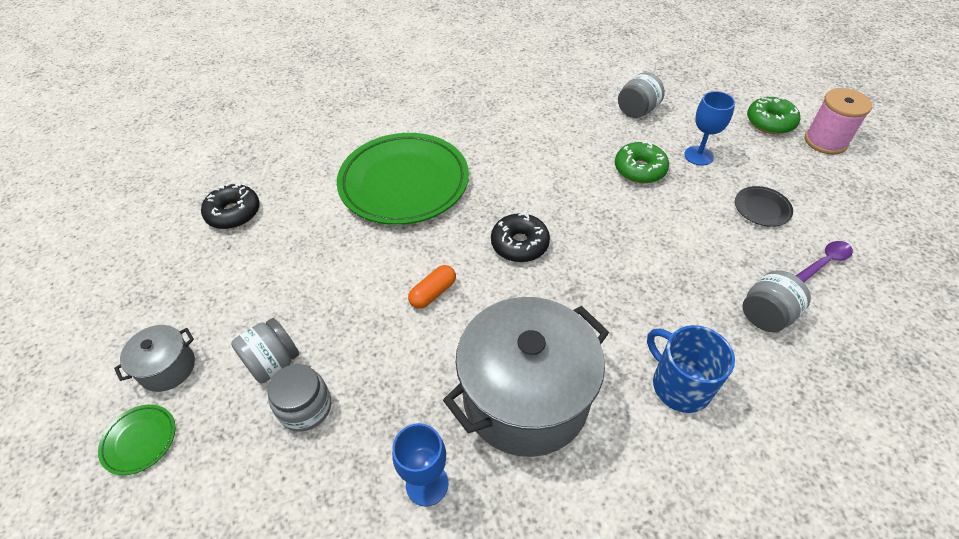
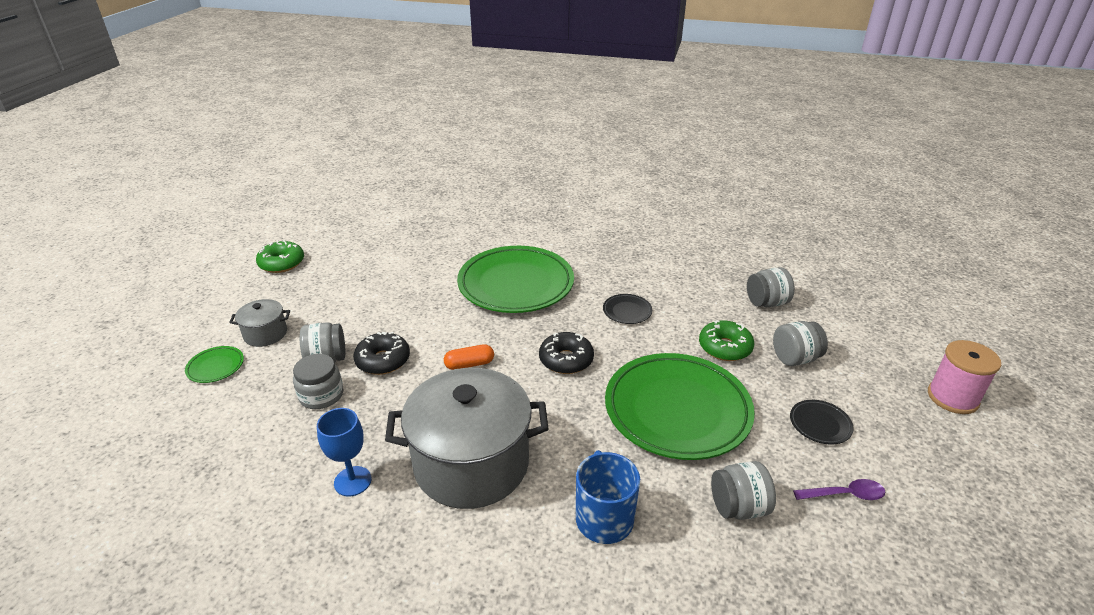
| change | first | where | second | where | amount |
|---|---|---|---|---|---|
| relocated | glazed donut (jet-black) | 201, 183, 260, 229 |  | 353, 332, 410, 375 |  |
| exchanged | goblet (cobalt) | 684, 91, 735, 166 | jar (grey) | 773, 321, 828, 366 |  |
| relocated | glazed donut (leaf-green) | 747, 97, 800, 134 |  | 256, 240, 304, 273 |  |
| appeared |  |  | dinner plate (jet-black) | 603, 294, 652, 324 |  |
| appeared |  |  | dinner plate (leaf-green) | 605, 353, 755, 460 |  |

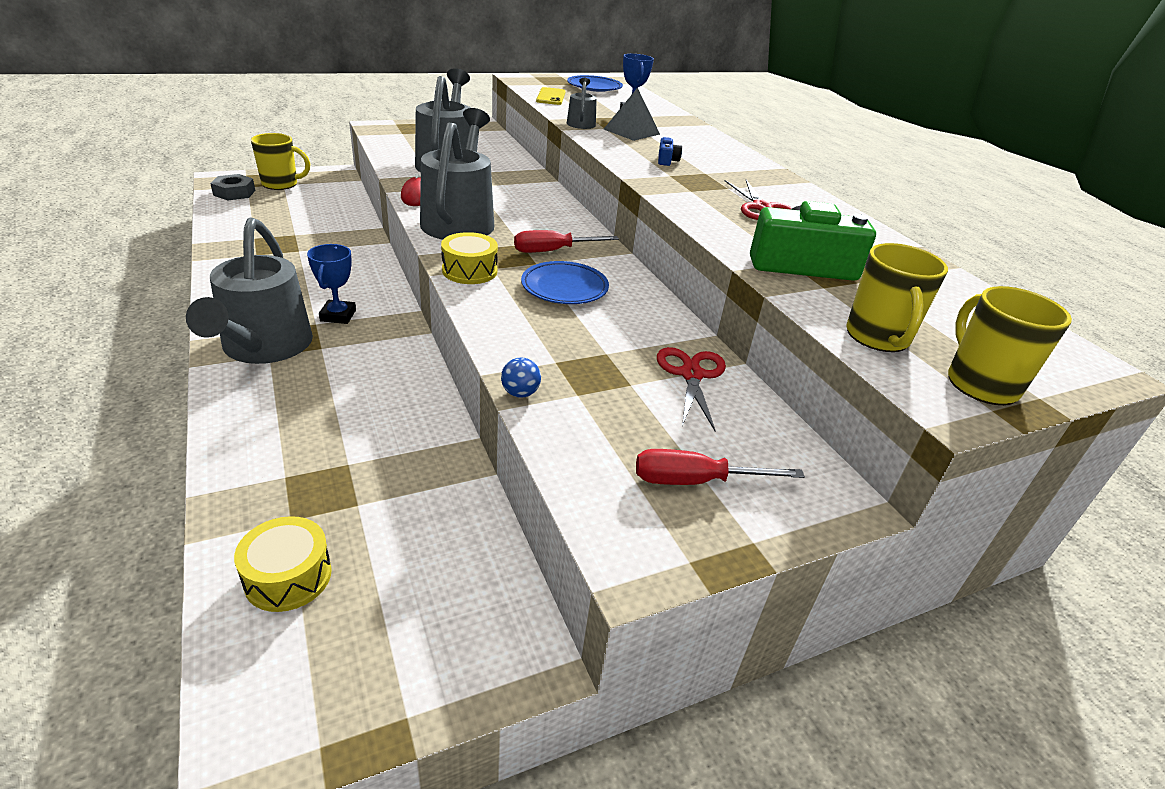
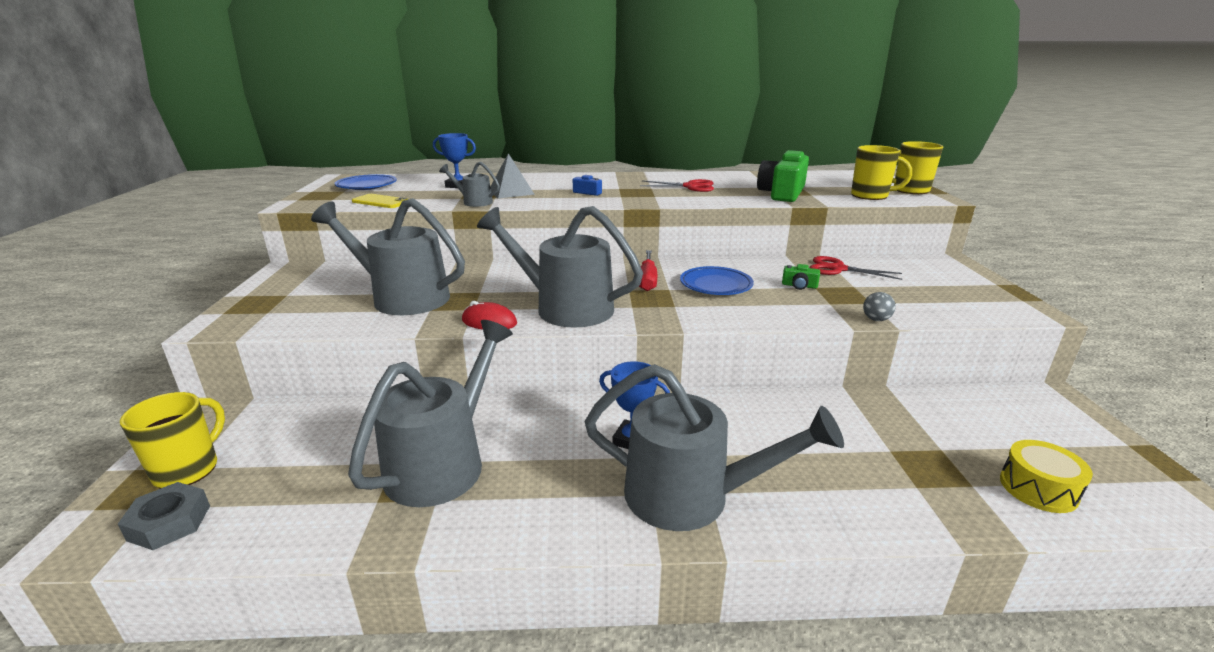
| change | first | where | second | where | amount |
|---|---|---|---|---|---|
| missing | snare drum (yellow) | 441, 232, 498, 284 |  |  |  |
| colour | sphere (cobalt) | 501, 358, 541, 398 | sphere (grey) | 863, 292, 896, 321 |  |
| missing | hand screwdriver (crimson) | 636, 449, 805, 485 |  |  |  |
| appeared |  |  | watering pot (grey) | 348, 320, 513, 507 |  |
| appeared |  |  | camera (leaf-green) | 782, 264, 820, 290 |  |

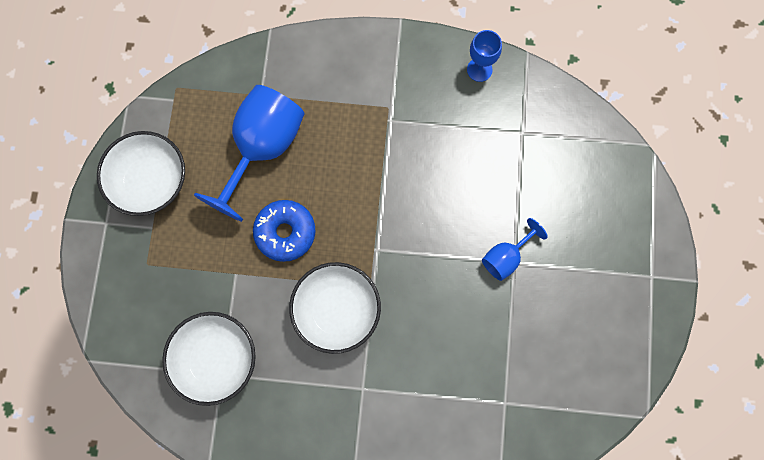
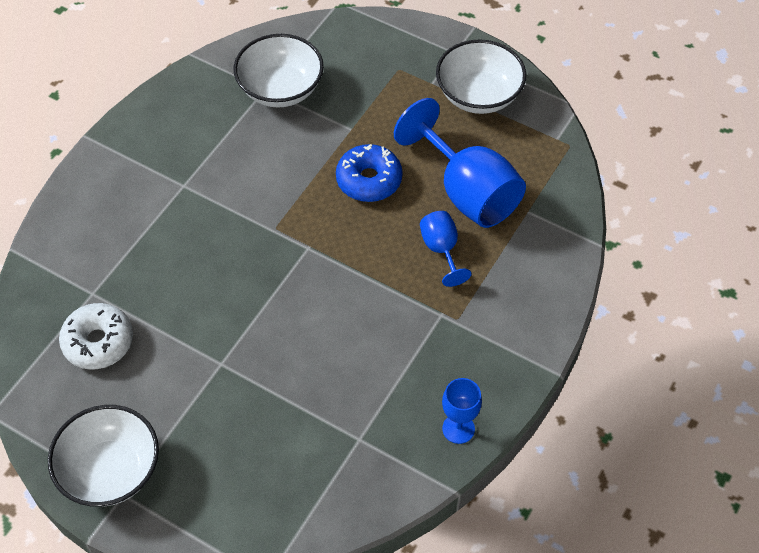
| change | first | where | second | where | amount |
|---|---|---|---|---|---|
| relocated | bowl (snow-white) | 289, 262, 381, 354 |  | 48, 405, 159, 507 |  |
| relocated | goblet (cobalt) | 482, 218, 548, 281 |  | 420, 211, 471, 287 |  |
| appeared |  |  | glazed donut (snow-white) | 59, 303, 133, 369 |  |

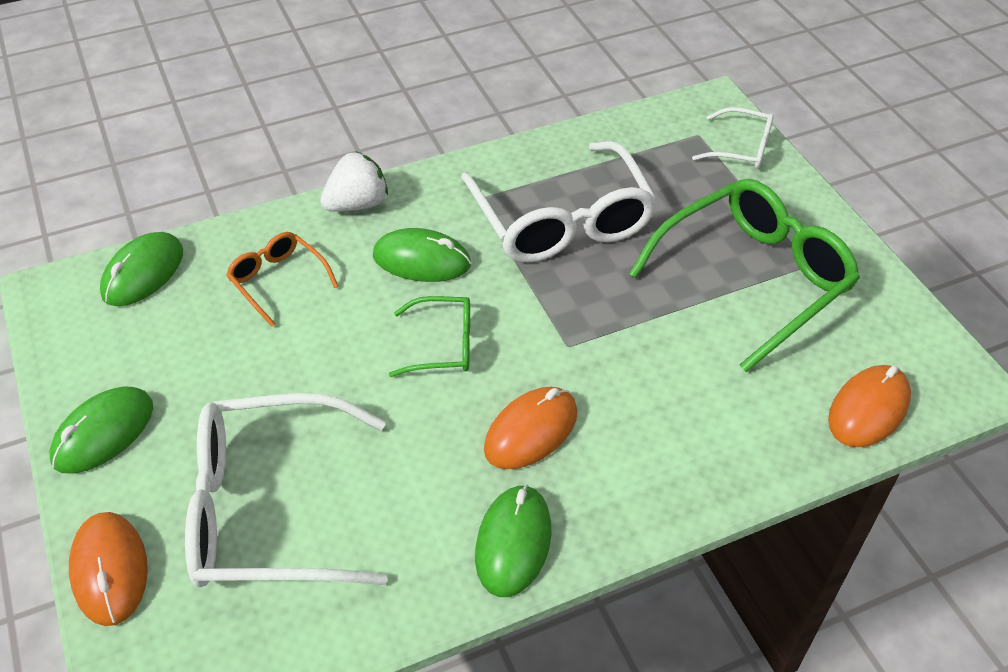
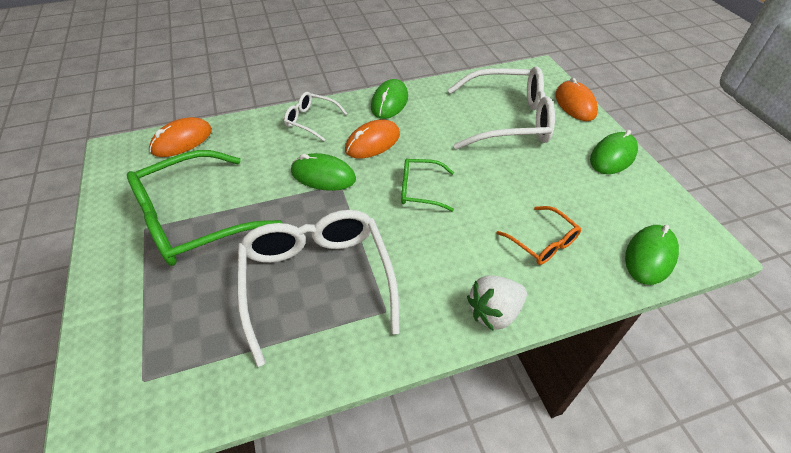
| change | first | where | second | where | amount |
|---|---|---|---|---|---|
| relocated | mouse (leaf-green) | 373, 228, 471, 282 |  | 291, 153, 356, 191 |  |
| relocated | glasses (snow-white) | 692, 107, 774, 169 |  | 284, 92, 347, 141 |  |

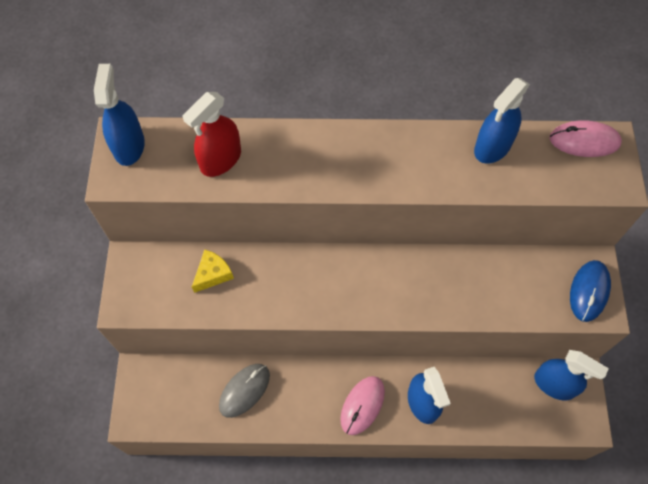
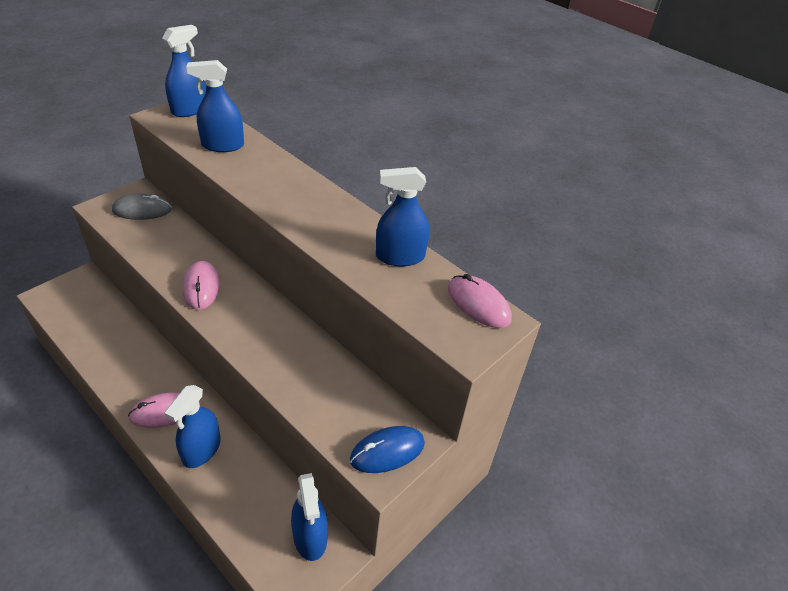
| change | first | where | second | where | amount |
|---|---|---|---|---|---|
| colour | spray cleaner (crimson) | 182, 92, 241, 177 | spray cleaner (cobalt) | 186, 60, 244, 152 |  |
| missing | cheese (yellow) | 192, 249, 234, 293 |  |  |  |
| relocated | mouse (grey) | 219, 364, 270, 418 |  | 112, 193, 172, 220 |  |
| appeared |  |  | mouse (rosy) | 183, 261, 220, 310 |  |

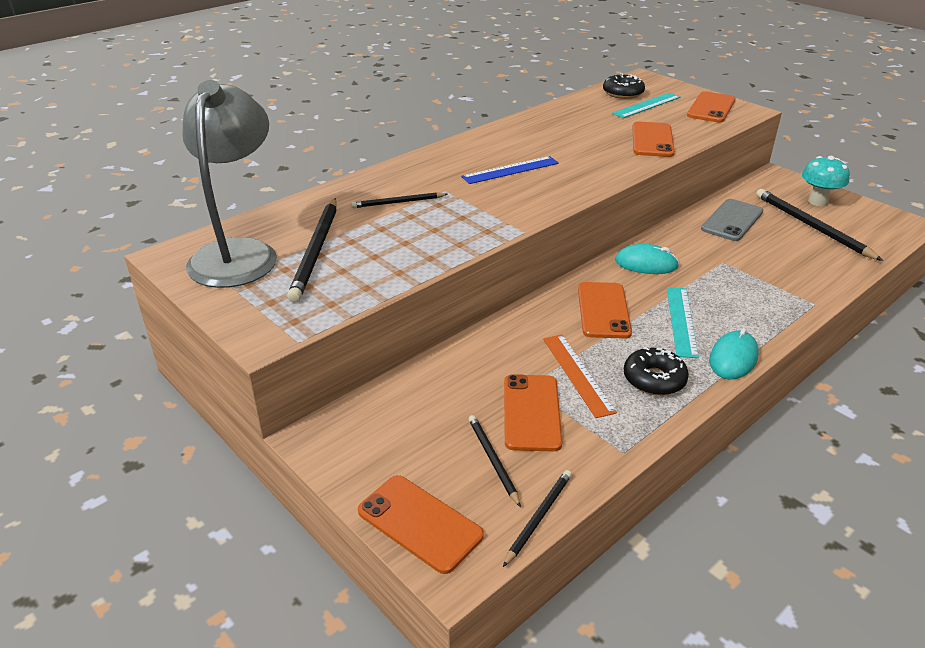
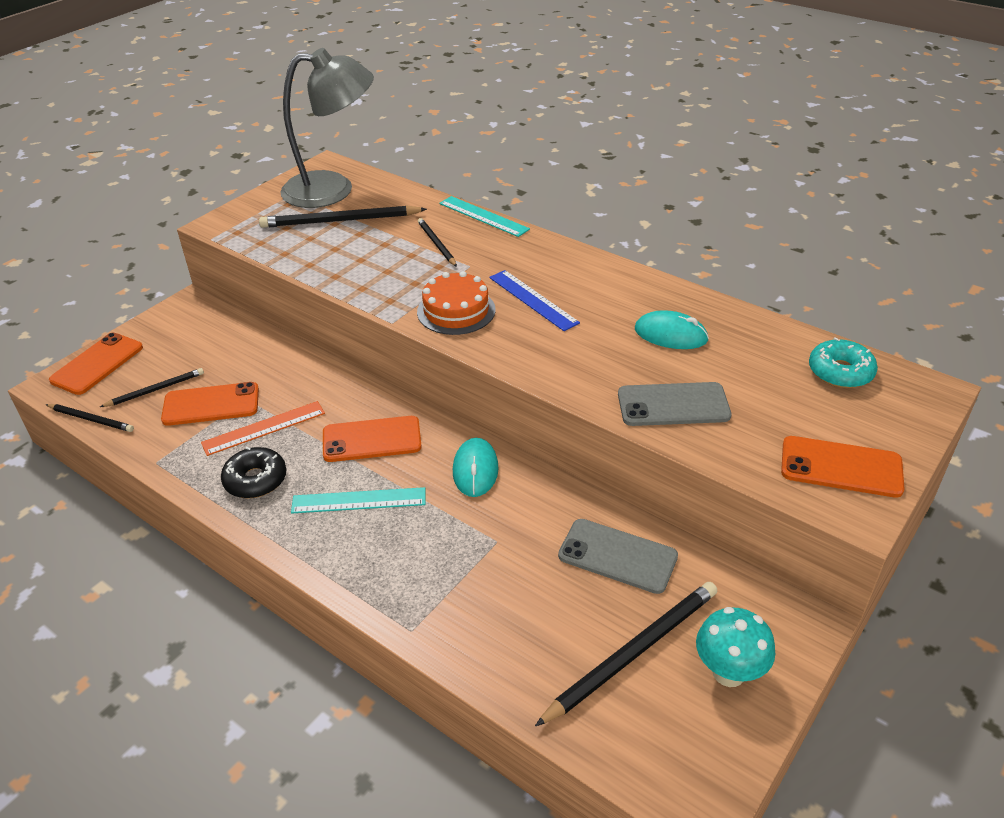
| change | first | where | second | where | amount |
|---|---|---|---|---|---|
| colour | glazed donut (jet-black) | 603, 73, 645, 99 | glazed donut (aqua) | 809, 338, 878, 388 |  |
| relocated | straightedge (aqua) | 612, 93, 681, 118 |  | 439, 196, 530, 237 |  |
| colour | phone (orange) | 632, 122, 675, 157 | phone (grey) | 618, 382, 731, 426 |  |
| relocated | mouse (aqua) | 709, 328, 759, 379 |  | 635, 310, 709, 349 |  |
| appeared |  |  | layer cake (orange) | 417, 271, 496, 335 |  |

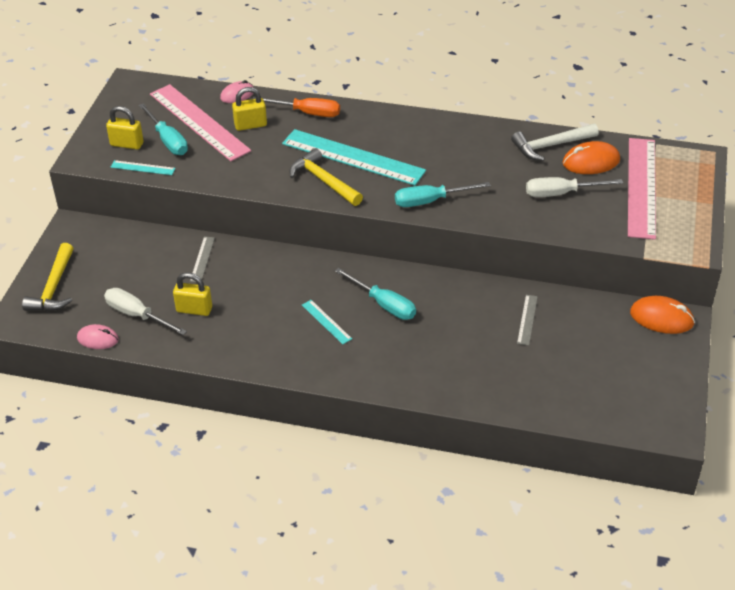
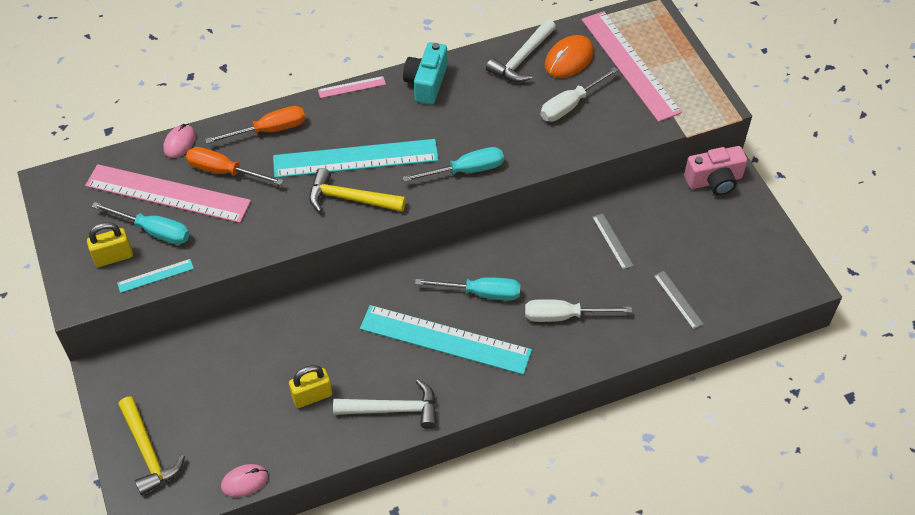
| change | first | where | second | where | amount |
|---|---|---|---|---|---|
| relocated | hand screwdriver (snow-white) | 104, 288, 187, 335 |  | 525, 299, 632, 322 |  |
| relocated | straightedge (grey) | 190, 237, 215, 282 |  | 654, 271, 704, 330 |  |
| exchanged | padlock (yellow) | 232, 87, 267, 131 | hand screwdriver (orange) | 186, 147, 284, 185 |  |
| size | straightedge (aqua) | 302, 300, 352, 344 |  | 360, 305, 532, 375 | x2.32 |
| spun | hand screwdriver (aqua) | 395, 182, 491, 207 |  | 402, 147, 504, 182 | 150 degrees counterclockwise |
| exchanged | mouse (orange) | 630, 296, 695, 334 | camera (rosy) | 684, 146, 747, 195 |  |
| appeared |  |  | straightedge (rosy) | 318, 76, 386, 98 |  |
| appeared |  |  | claw hammer (snow-white) | 333, 379, 437, 429 |  |
| appeared |  |  | camera (aqua) | 403, 42, 447, 104 |  |

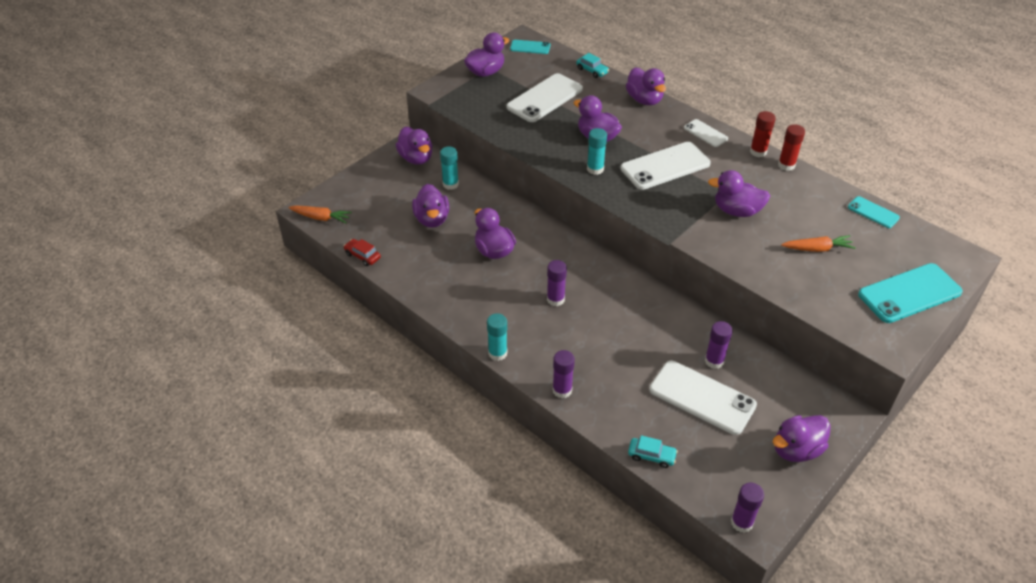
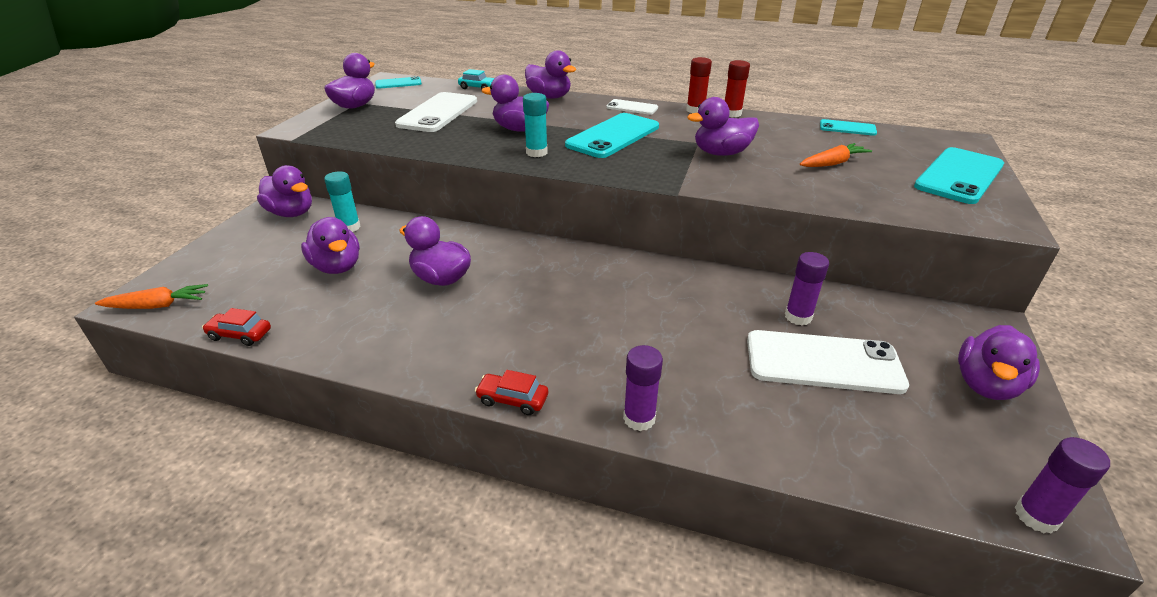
| change | first | where | second | where | amount |
|---|---|---|---|---|---|
| exchanged | glue (aqua) | 487, 313, 507, 361 | automobile (crimson) | 475, 370, 548, 415 |  |
| missing | glue (royal purple) | 547, 260, 567, 306 |  |  |  |
| colour | phone (snow-white) | 621, 142, 711, 190 | phone (aqua) | 565, 113, 659, 158 |  |
| missing | automobile (aqua) | 628, 435, 678, 468 |  |  |  |

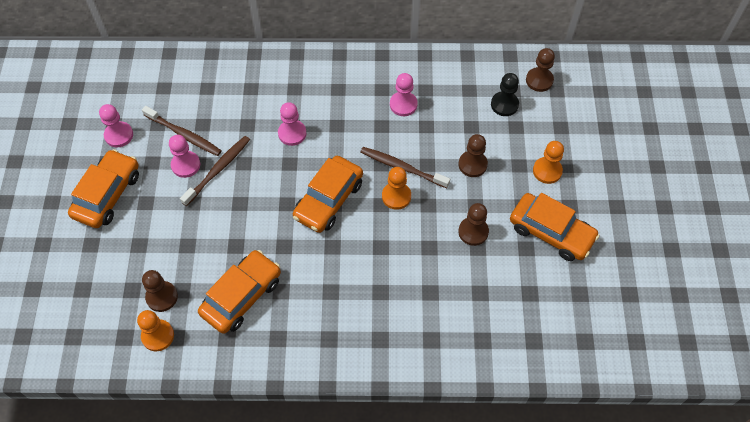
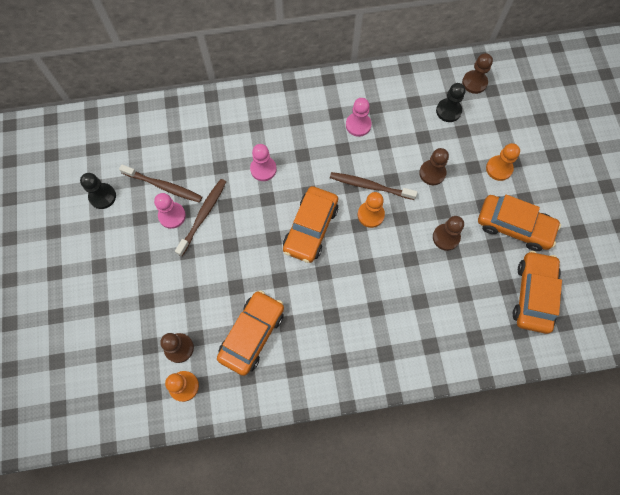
| change | first | where | second | where | amount |
|---|---|---|---|---|---|
| relocated | automobile (orange) | 68, 149, 139, 228 |  | 513, 251, 562, 334 |  |
| colour | game pawn (rosy) | 99, 104, 133, 148 | game pawn (jet-black) | 80, 173, 116, 209 |  |

